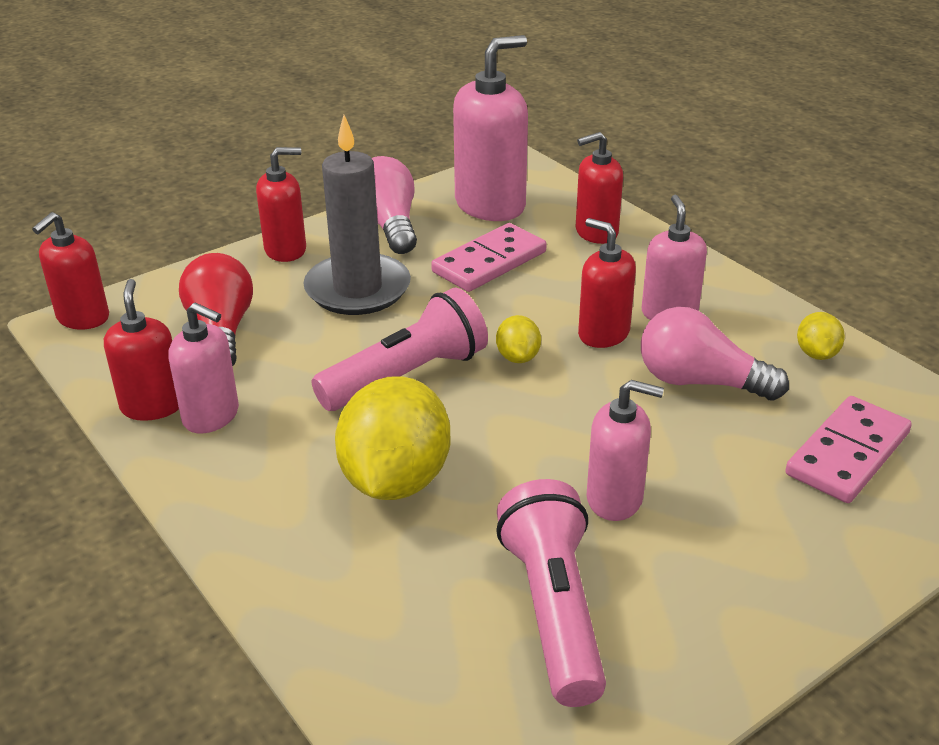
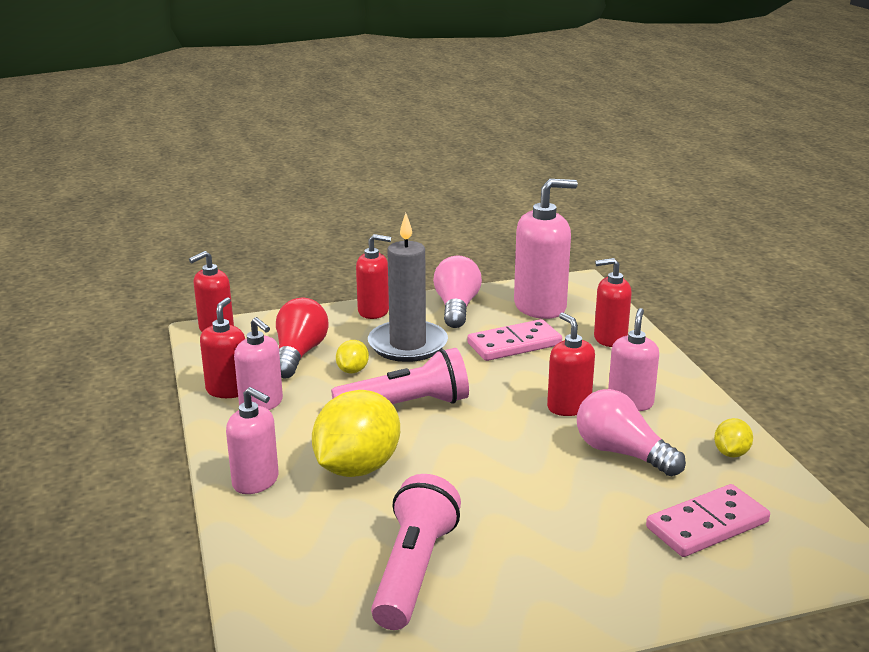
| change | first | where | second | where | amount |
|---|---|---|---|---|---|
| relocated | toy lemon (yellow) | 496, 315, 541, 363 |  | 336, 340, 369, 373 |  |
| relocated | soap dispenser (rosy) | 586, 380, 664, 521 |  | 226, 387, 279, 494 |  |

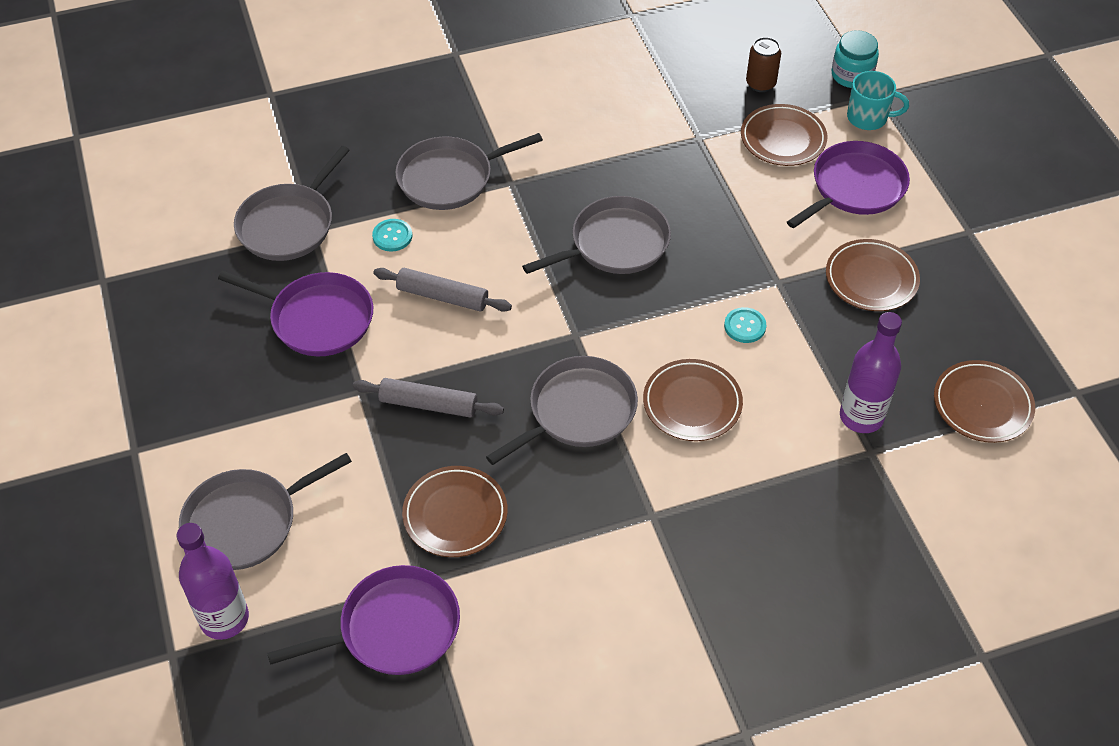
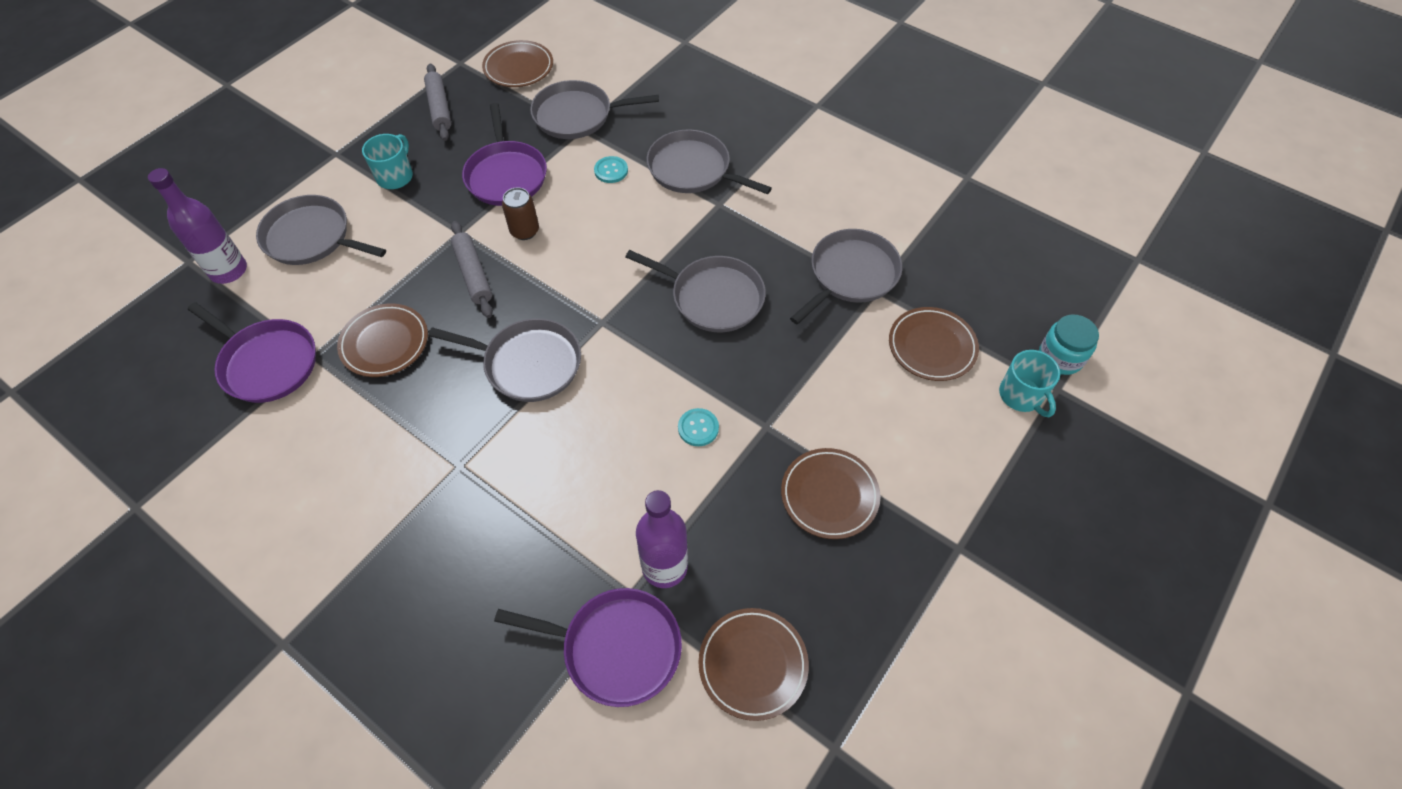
| change | first | where | second | where | amount |
|---|---|---|---|---|---|
| relocated | dough roller (grey) | 373, 268, 512, 312 |  | 424, 64, 452, 141 |  |
| relocated | dinner plate (russet) | 643, 359, 743, 441 |  | 482, 40, 553, 87 |  |
| relocated | tin (russet) | 746, 37, 781, 92 |  | 502, 187, 539, 240 |  |
| relocated | pan (royal purple) | 787, 141, 910, 228 |  | 494, 588, 682, 707 |  |
| appeared |  |  | coffee mug (aqua) | 362, 134, 413, 189 |  |
| appeared |  |  | pan (grey) | 790, 229, 902, 325 |  |

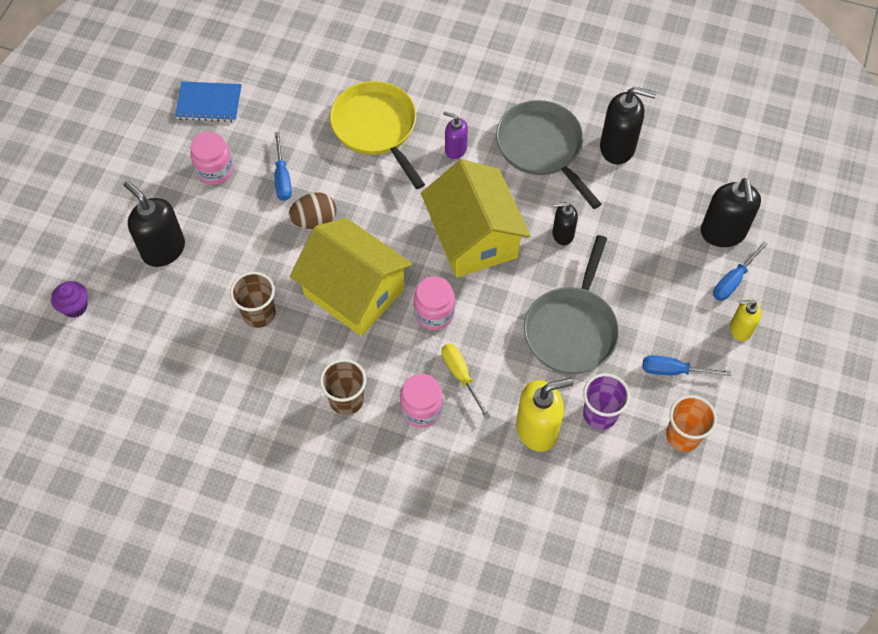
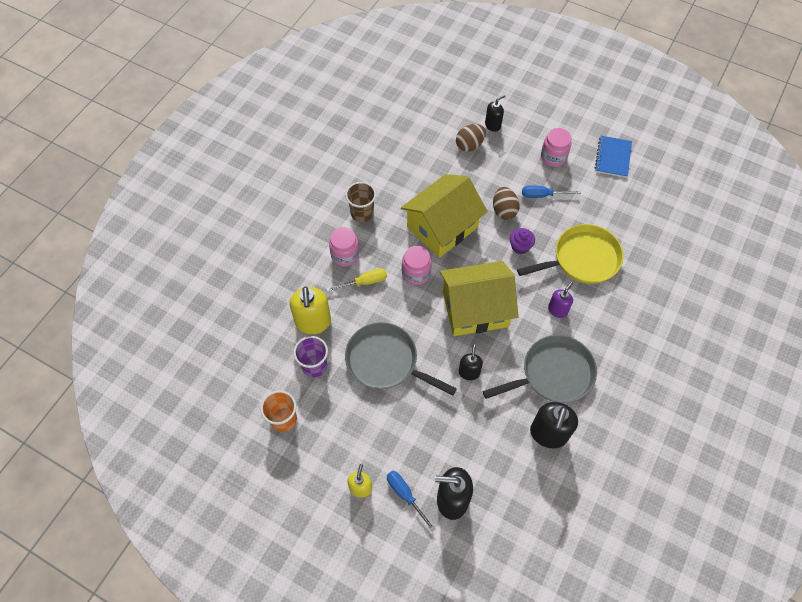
| change | first | where | second | where | amount |
|---|---|---|---|---|---|
| relocated | muffin (royal purple) | 51, 281, 88, 318 |  | 510, 228, 535, 254 |  |
| size | soap dispenser (jet-black) | 124, 180, 185, 267 |  | 485, 95, 506, 132 | x0.59 |
| missing | beaker (russet) | 230, 272, 276, 328 |  |  |  |
| missing | hand screwdriver (cobalt) | 643, 355, 731, 376 |  |  |  |
| appeared |  |  | egg (russet) | 456, 124, 486, 152 |  |

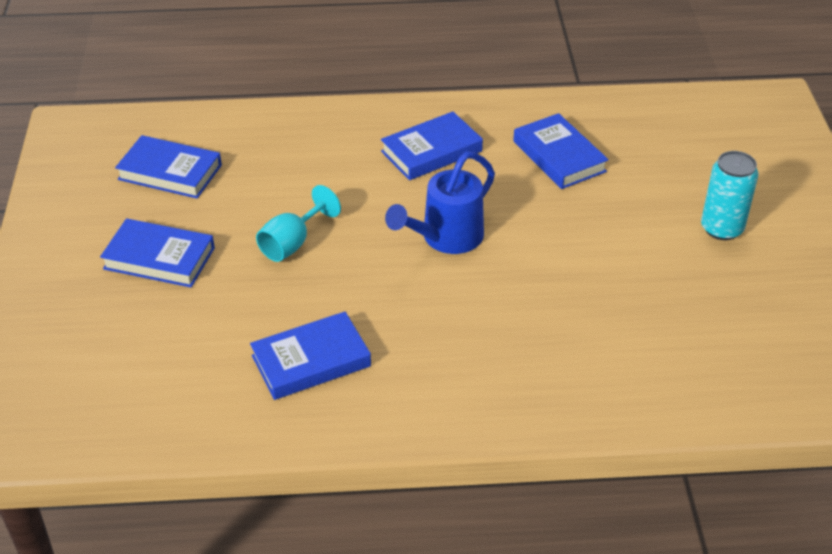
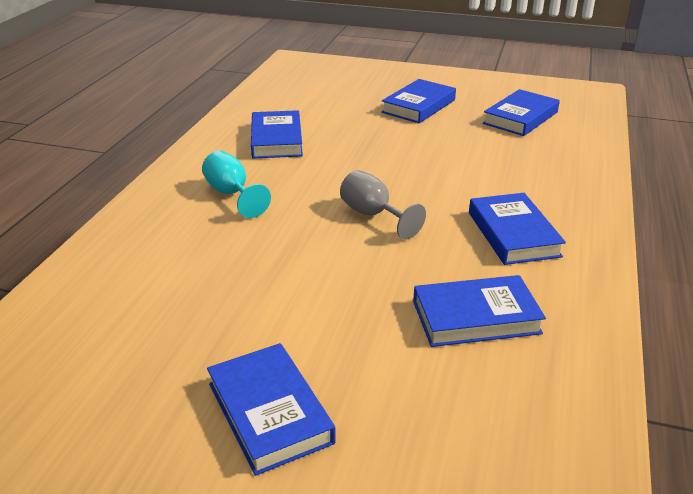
| change | first | where | second | where | amount |
|---|---|---|---|---|---|
| relocated | goblet (aqua) | 256, 185, 341, 262 |  | 202, 151, 271, 218 |  |
| exchanged | watering pot (cobalt) | 385, 151, 495, 254 | goblet (grey) | 340, 170, 426, 240 |  |
| exchanged | tin (aqua) | 701, 151, 759, 240 | hardcover (cobalt) | 207, 343, 336, 476 |  |

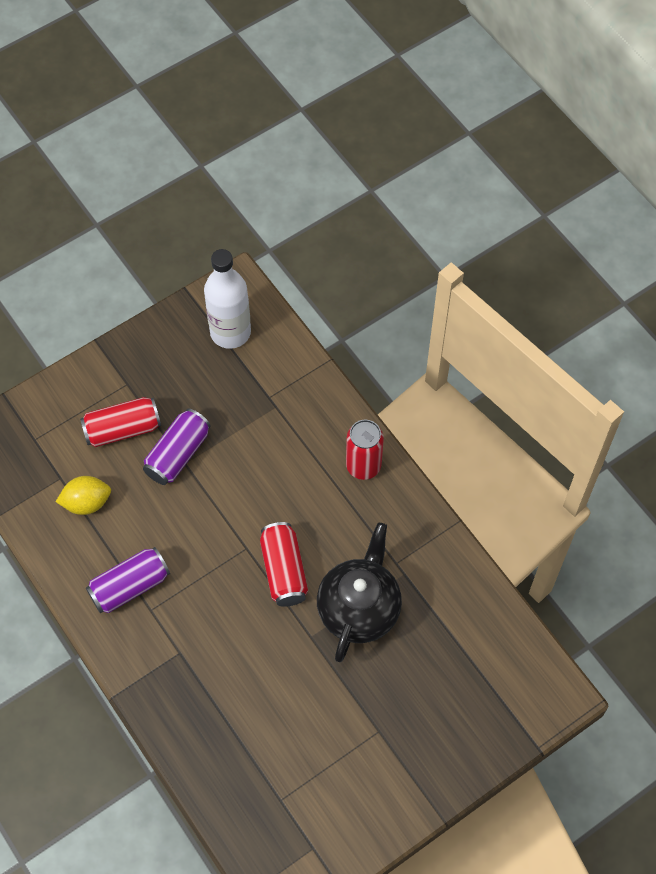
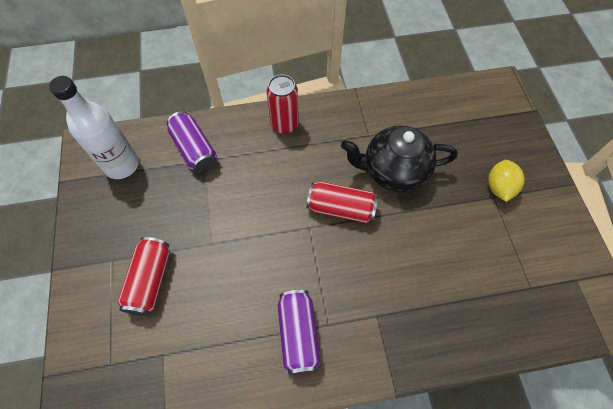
| change | first | where | second | where | amount |
|---|---|---|---|---|---|
| relocated | toy lemon (yellow) | 56, 476, 111, 515 |  | 488, 160, 525, 202 |  |
| relocated | tin (royal purple) | 143, 409, 211, 485 |  | 167, 111, 217, 173 |  |
| spun | china teapot (jet-black) | 317, 523, 402, 662 |  | 341, 125, 457, 192 | 45 degrees counterclockwise |

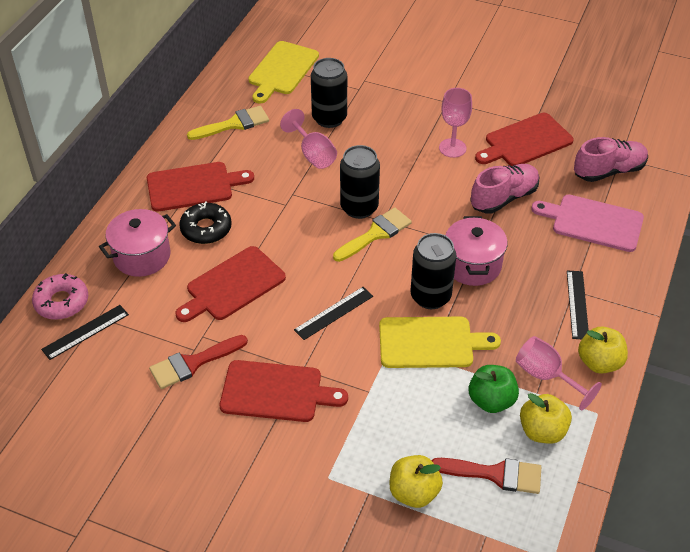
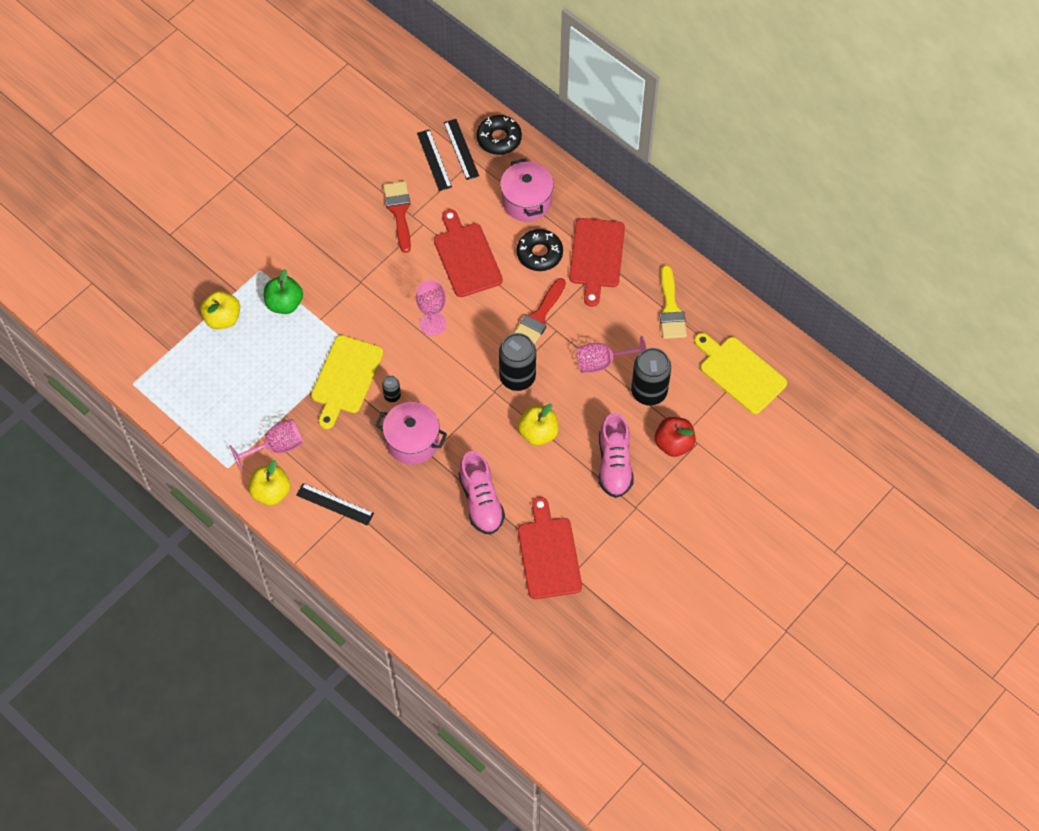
| change | first | where | second | where | amount |
|---|---|---|---|---|---|
| colour | glazed donut (rosy) | 32, 273, 88, 320 | glazed donut (jet-black) | 477, 115, 522, 155 |  |
| missing | bread board (crimson) | 220, 360, 348, 422 |  |  |  |
| relocated | straightedge (jet-black) | 294, 287, 373, 340 |  | 417, 129, 452, 191 |  |
| missing | paintbrush (yellow) | 333, 208, 412, 262 |  |  |  |
| size | tin (jet-black) | 410, 233, 457, 309 |  | 382, 376, 401, 402 | x0.47 |
| relocated | paintbrush (crimson) | 431, 458, 541, 494 |  | 513, 278, 566, 345 |  |
| relocated | goblet (rosy) | 439, 88, 472, 158 |  | 416, 280, 447, 336 |  |
| relocated | apple fruit (leaf-green) | 469, 365, 519, 413 |  | 264, 269, 303, 314 |  |
| relocated | apple fruit (yellow) | 520, 393, 572, 444 |  | 518, 404, 559, 446 |  |
| missing | bread board (rosy) | 531, 194, 644, 252 |  |  |  |
| relocated | sneaker (rosy) | 574, 137, 648, 182 |  | 599, 413, 634, 498 |  |
| appeared |  |  | apple fruit (crimson) | 655, 417, 696, 457 |  |

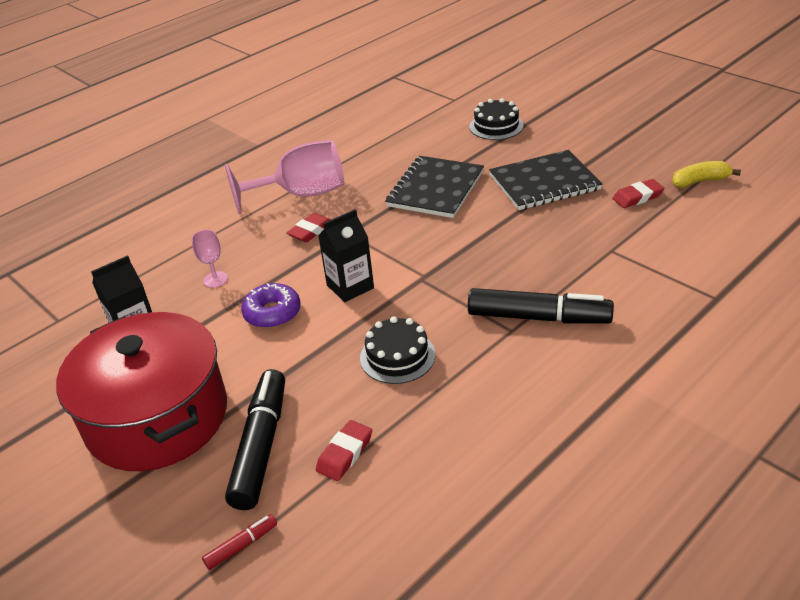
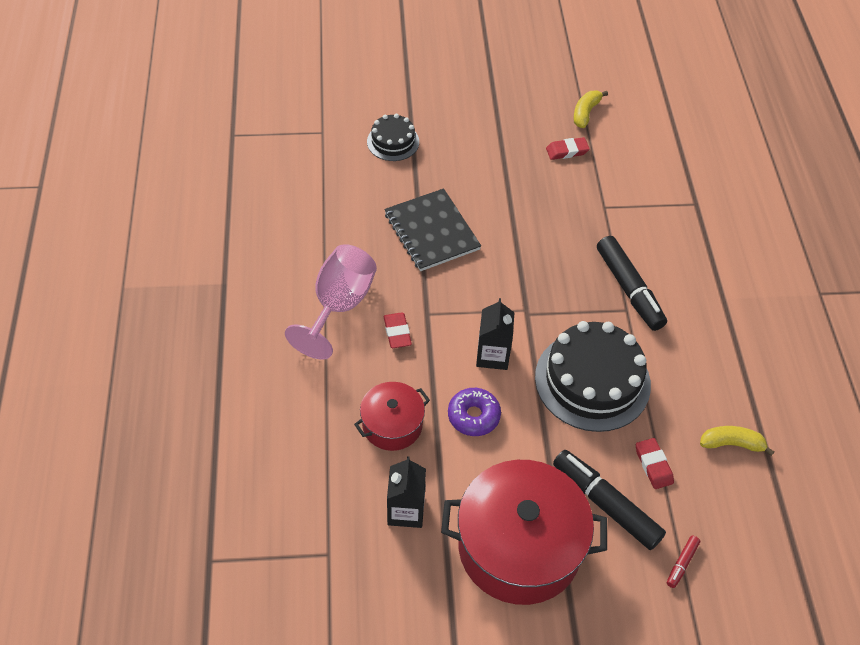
| change | first | where | second | where | amount |
|---|---|---|---|---|---|
| exchanged | goblet (rosy) | 192, 230, 228, 288 | stockpot (crimson) | 354, 382, 430, 451 |  |
| spun | marker (crimson) | 202, 514, 277, 570 |  | 667, 536, 700, 588 | 150 degrees counterclockwise |
| size | layer cake (jet-black) | 360, 316, 435, 384 |  | 535, 321, 651, 432 | x1.87 |
| spun | marker (jet-black) | 468, 288, 614, 324 |  | 597, 236, 667, 331 | 105 degrees clockwise |
| missing | exercise book (jet-black) | 489, 150, 602, 210 |  |  |  |
| spun | gum eraser (crimson) | 612, 179, 664, 208 |  | 546, 137, 590, 160 | 60 degrees clockwise |
| appeared |  |  | banana fruit (yellow) | 700, 426, 774, 456 |  |

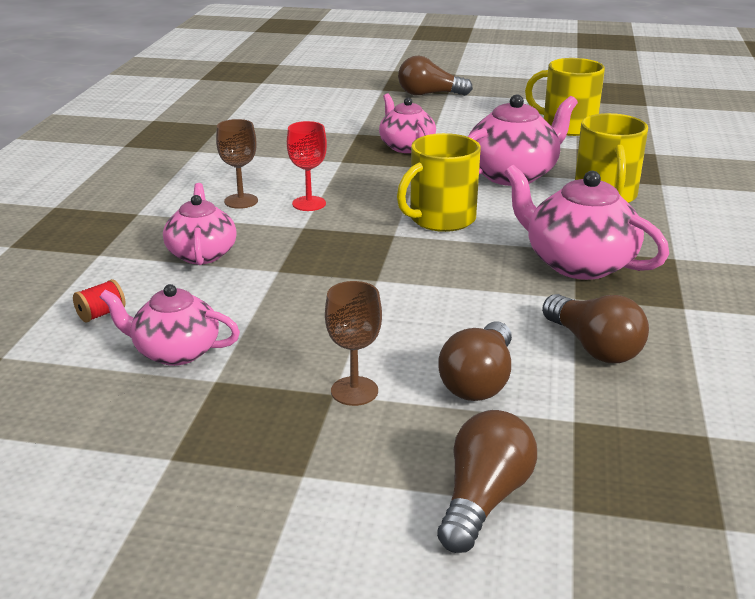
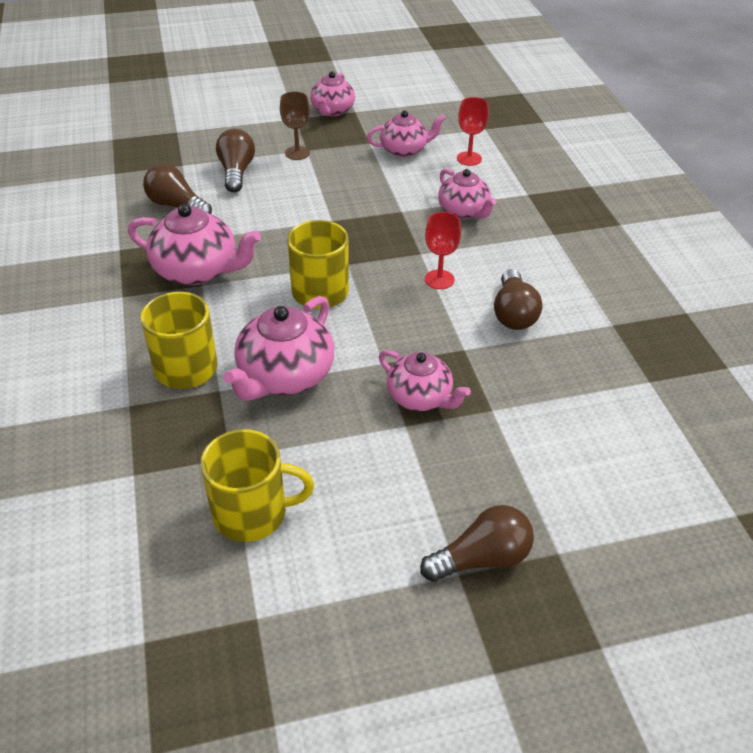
| change | first | where | second | where | amount |
|---|---|---|---|---|---|
| exchanged | reel of thread (crimson) | 73, 279, 125, 322 | goblet (crimson) | 457, 97, 489, 166 |  |
| missing | goblet (russet) | 216, 119, 258, 209 |  |  |  |
| relocated | light bulb (russet) | 437, 410, 537, 553 |  | 494, 269, 542, 330 |  |
| appeared |  |  | china teapot (rosy) | 310, 71, 355, 116 |  |

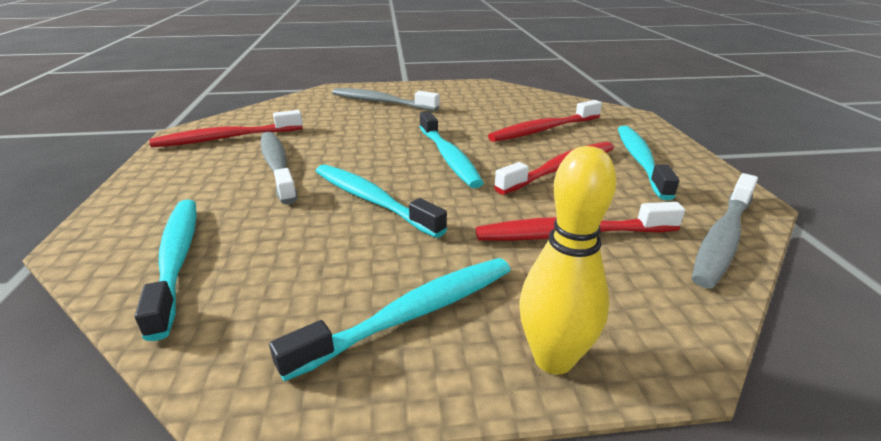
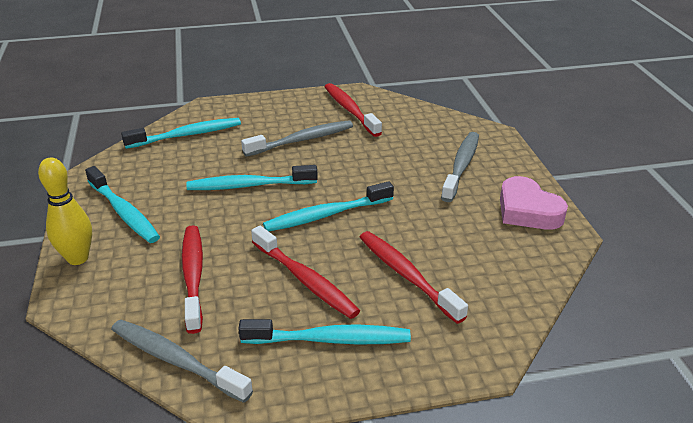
| change | first | where | second | where | amount |
|---|---|---|---|---|---|
| spun | tooth brush (aqua) | 316, 164, 447, 238 |  | 186, 165, 318, 190 | 135 degrees counterclockwise |
| appeared |  |  | love heart (rosy) | 500, 176, 568, 230 |  |

